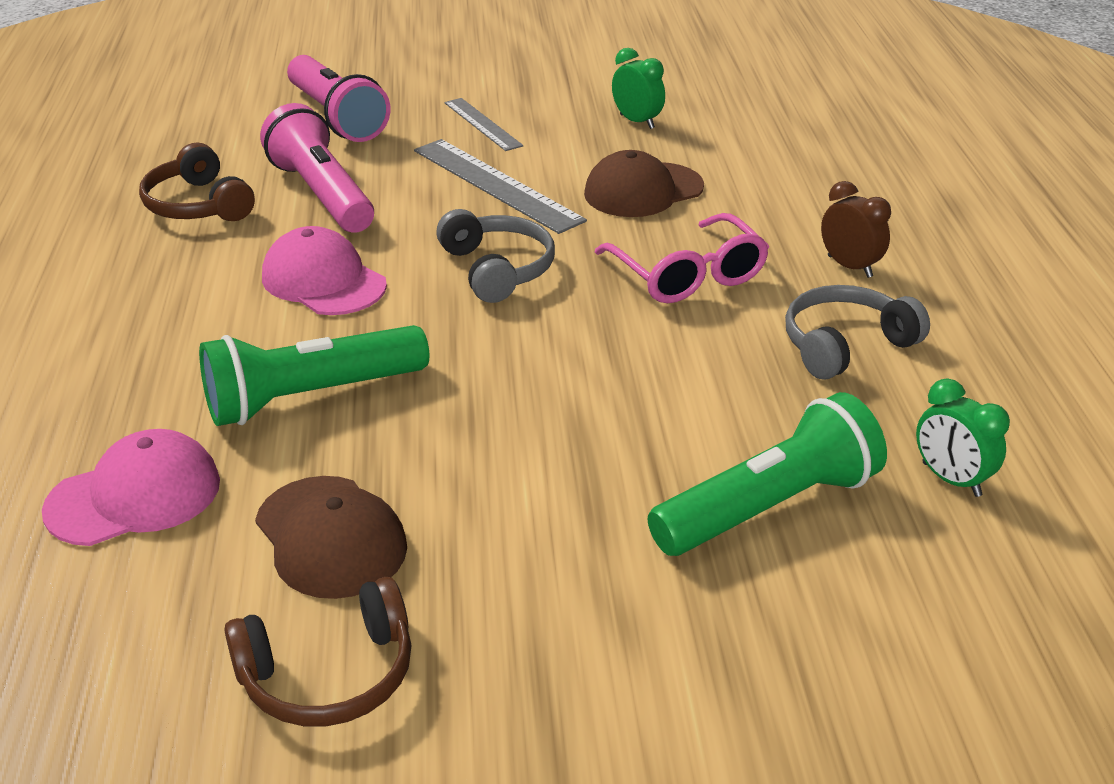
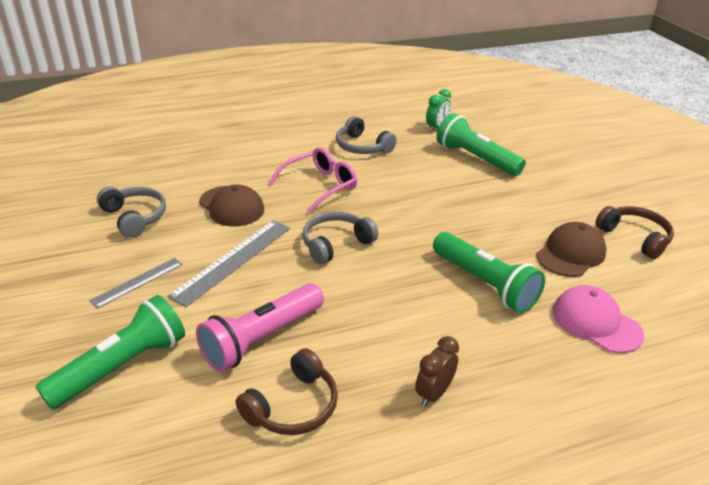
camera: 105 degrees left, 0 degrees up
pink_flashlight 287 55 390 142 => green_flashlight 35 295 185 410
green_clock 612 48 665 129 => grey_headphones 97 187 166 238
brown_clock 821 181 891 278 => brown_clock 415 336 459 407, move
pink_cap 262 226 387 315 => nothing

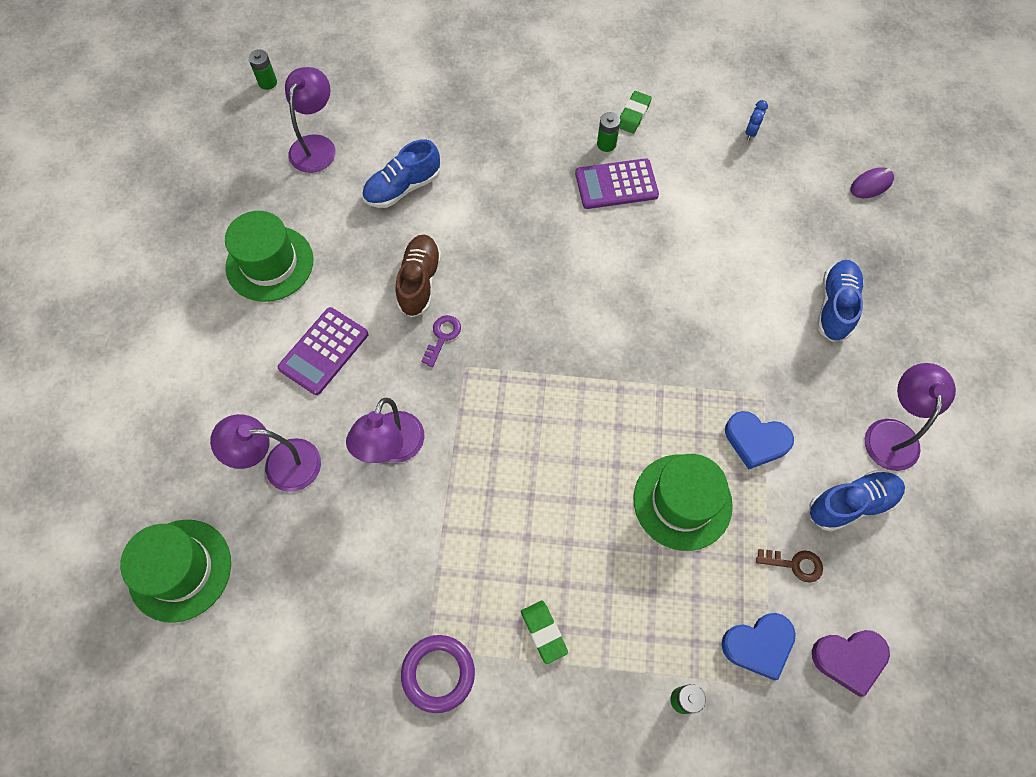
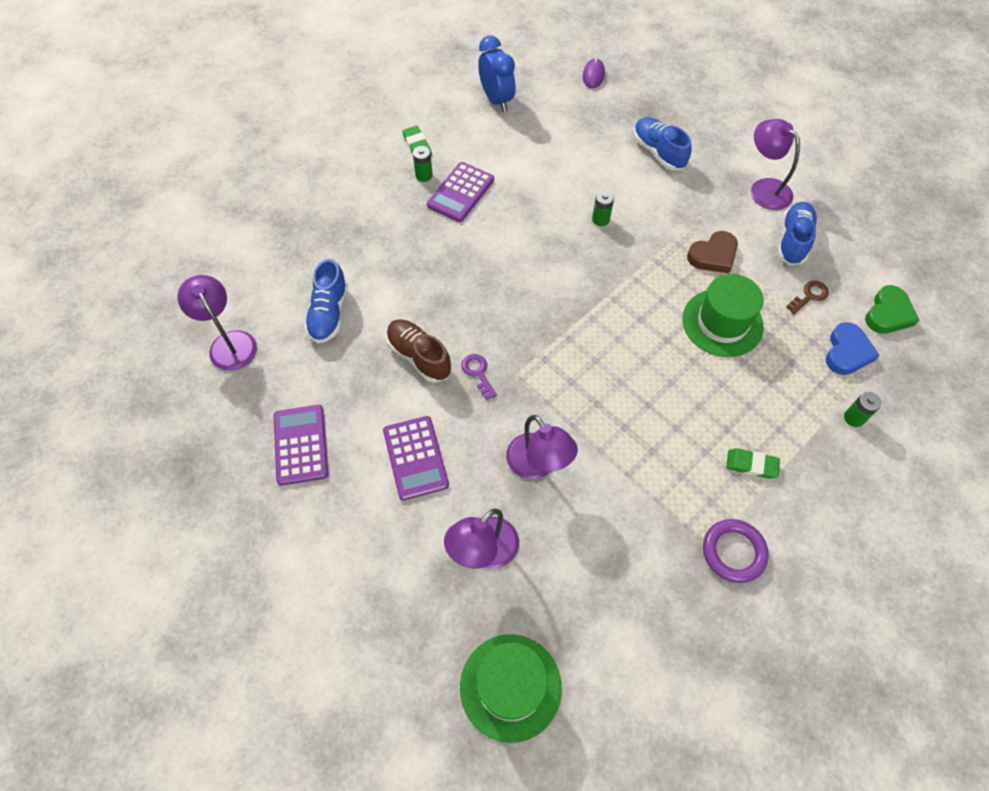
camera: 50 degrees left, 5 degrees down
green_hat 225 211 313 302 => purple_calculator 274 405 329 486
blue_clock 745 100 768 140 => blue_clock 478 35 516 112, x2.13
green_battery 248 49 277 90 => green_battery 592 190 614 226, move
blue_heart 725 411 794 470 => brown_heart 687 231 738 274
purple_heart 812 630 890 697 => green_heart 865 285 919 334

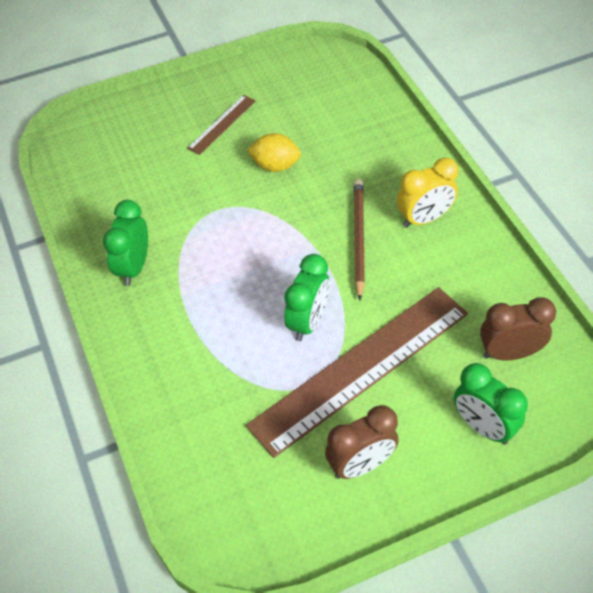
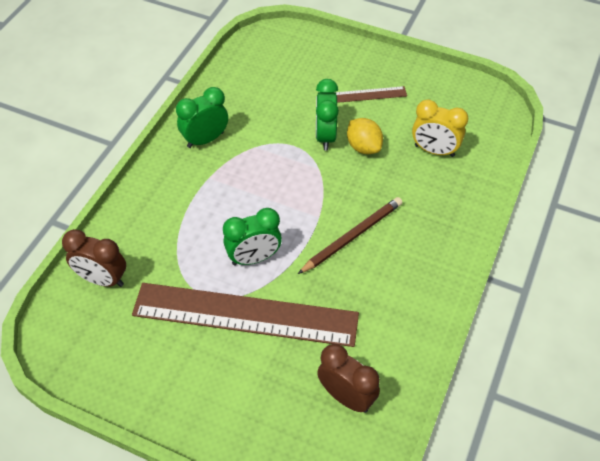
camera: 45 degrees right, 0 degrees up
brown_clock 325 405 399 479 => brown_clock 62 229 126 287, move
green_clock 454 363 528 444 => green_clock 316 79 339 150, move
yellow_clock 397 157 459 228 => yellow_clock 412 99 468 157, move

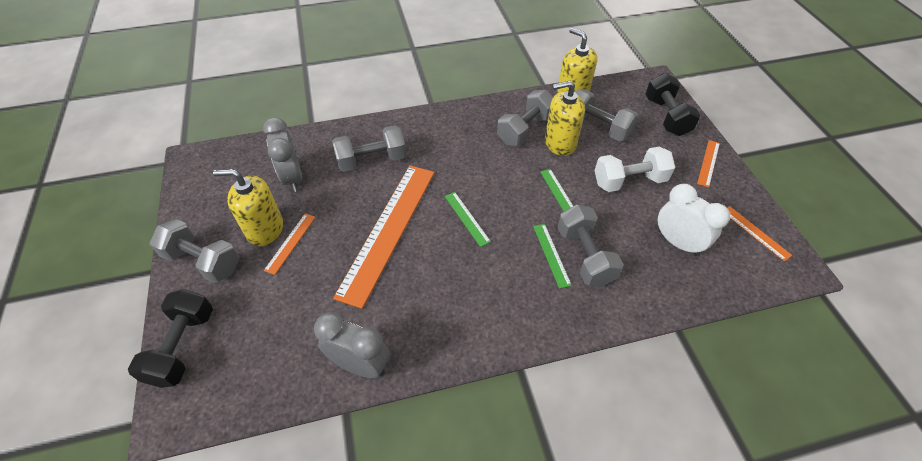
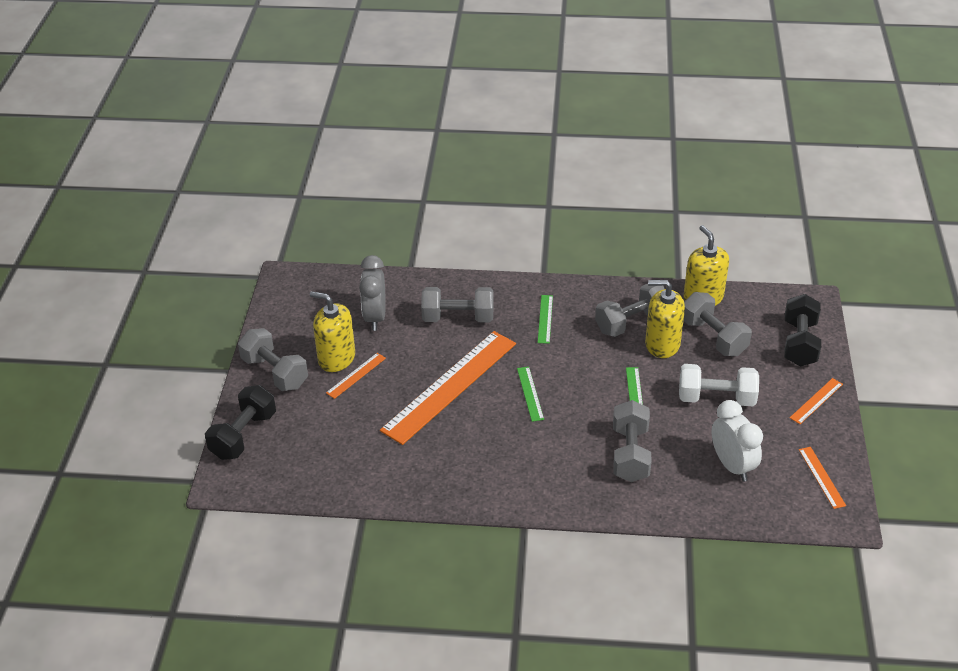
camera: 20 degrees right, 10 degrees down
green_ruler 533 224 572 289 => green_ruler 538 295 553 344, move
grey_clock 314 312 389 378 => nothing

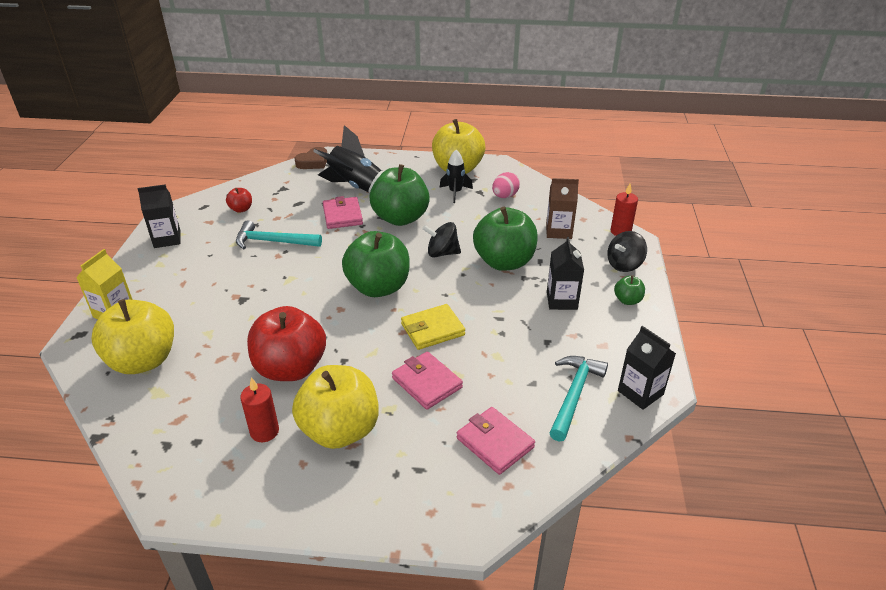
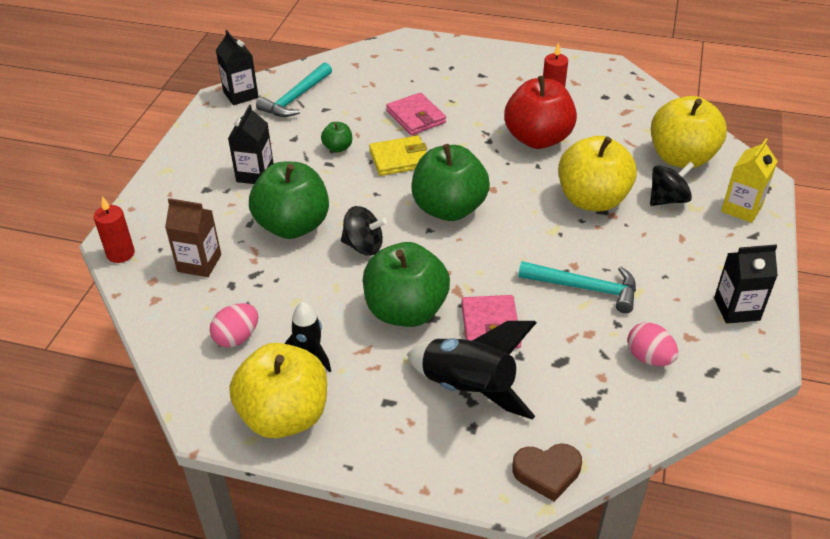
camera: 170 degrees left, 5 degrees up
green_apple 614 275 645 305 => green_apple 321 122 352 153, move
brown_heart 295 147 327 169 => brown_heart 512 443 582 502, 150 degrees counterclockwise
yellow_apple 292 365 379 449 => yellow_apple 558 136 637 211, move
red_apple 226 188 252 213 => pink_egg 627 322 678 366
black_spinning_top 607 231 647 272 => black_spinning_top 650 162 695 206, move
pink_wallet 457 407 535 475 => nothing

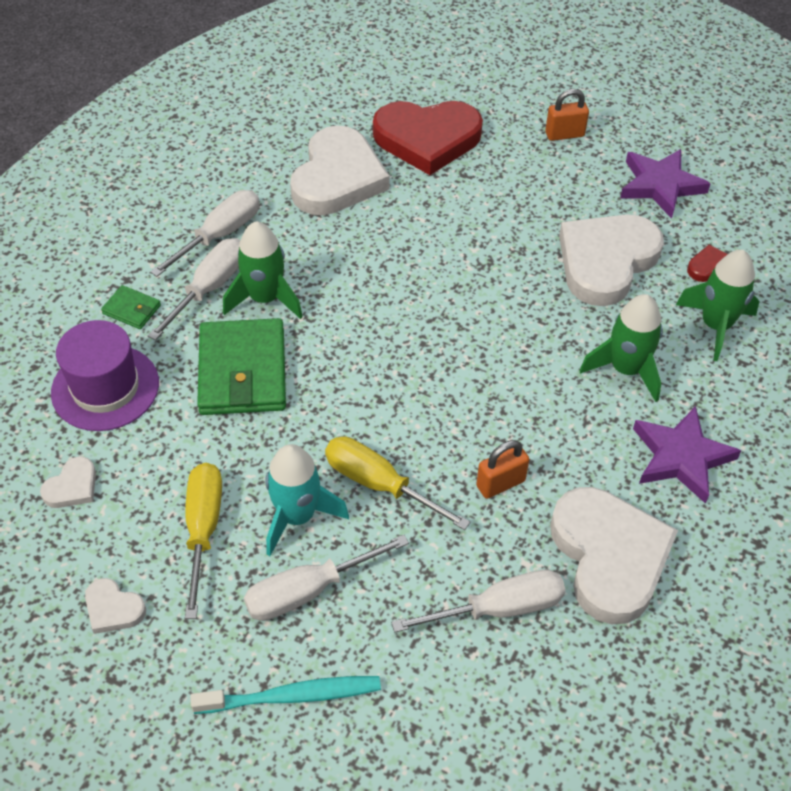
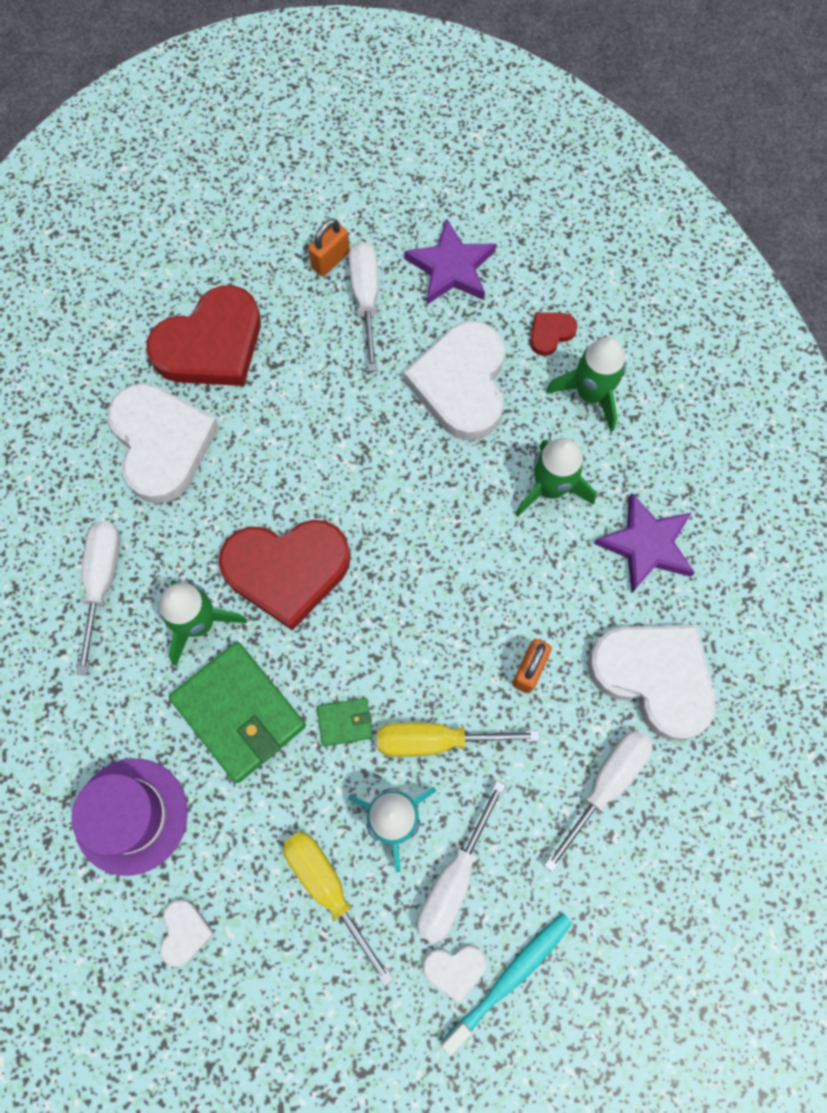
camera: 35 degrees left, 20 degrees up
nothing => red_heart 219 520 351 631
green_wallet 101 285 161 329 => green_wallet 317 698 373 746, move
white_screwdriver 148 238 240 341 => white_screwdriver 349 241 378 372, move
white_heart 85 578 146 634 => white_heart 423 945 486 1003, move

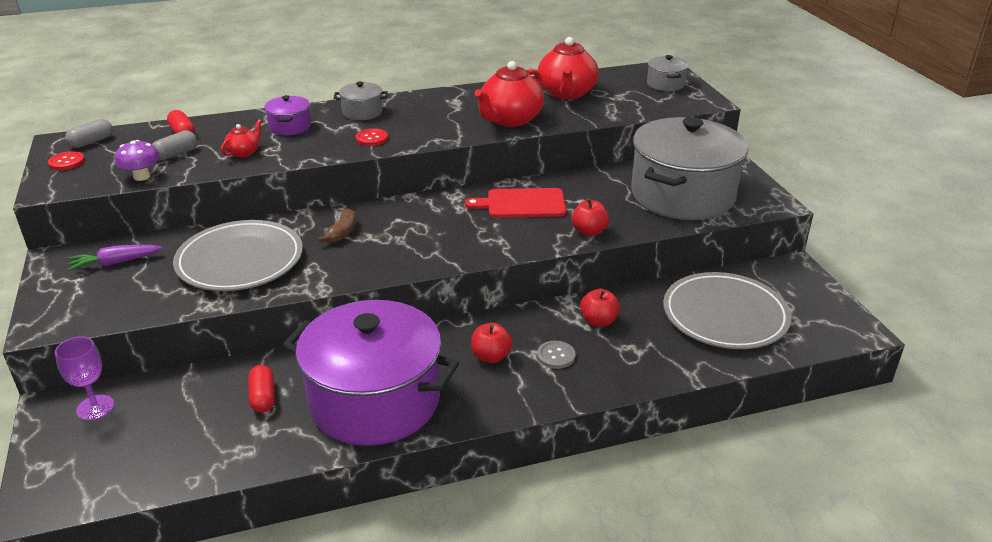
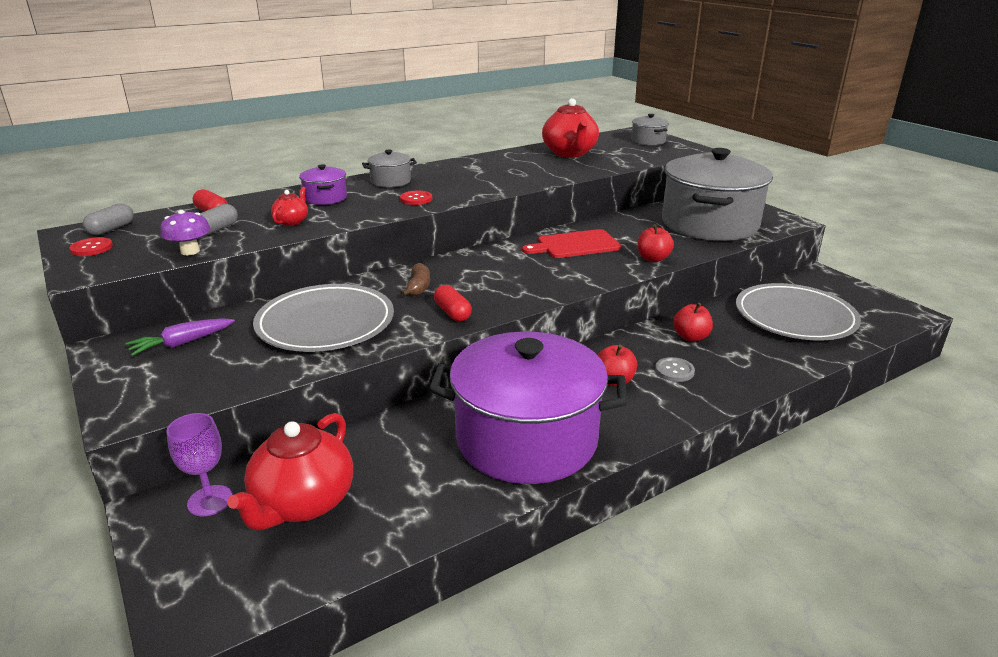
camera: 15 degrees left, 5 degrees down
red_teapot 475 61 544 127 => red_teapot 228 413 353 530, move
red_capsule 248 365 275 413 => red_capsule 434 285 472 322, move

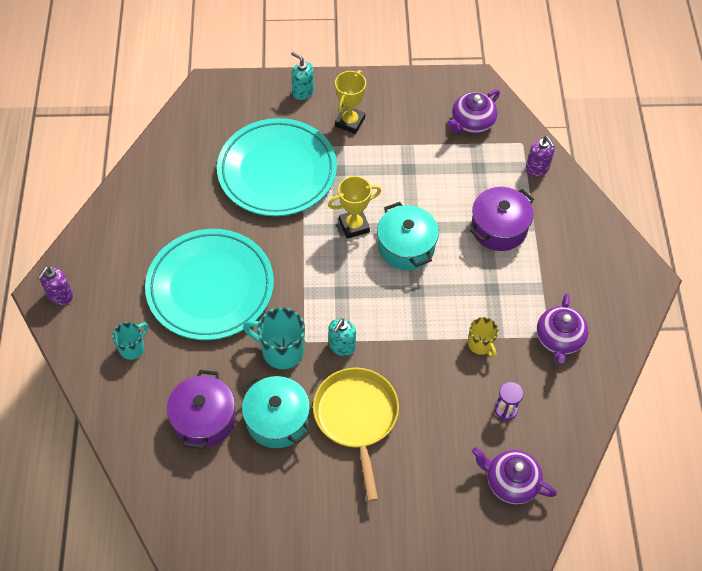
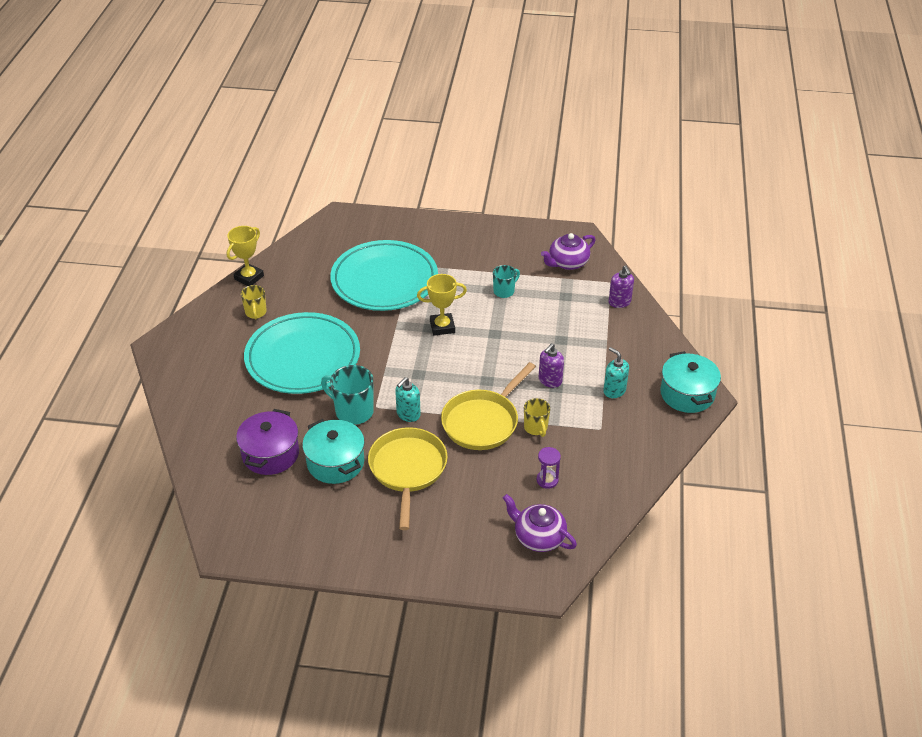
camera: 10 degrees right, 15 degrees down
yellow_trophy 335 70 366 134 => yellow_trophy 227 226 264 286, move
nothing => yellow_mug 241 285 267 320
nothing => yellow_pan 441 362 536 450
turquoise_mug 112 322 148 360 => turquoise_mug 493 265 520 298, move
purple_soap_dispenser 38 266 73 305 => purple_soap_dispenser 539 343 564 388, move
turquoise_soap_dispenser 291 52 314 100 => turquoise_soap_dispenser 603 347 629 398, move
turquoise_pot 377 202 439 270 => turquoise_pot 660 351 721 413, move
purple_pot 470 187 534 251 => nothing
purple_teapot 537 293 588 364 => nothing

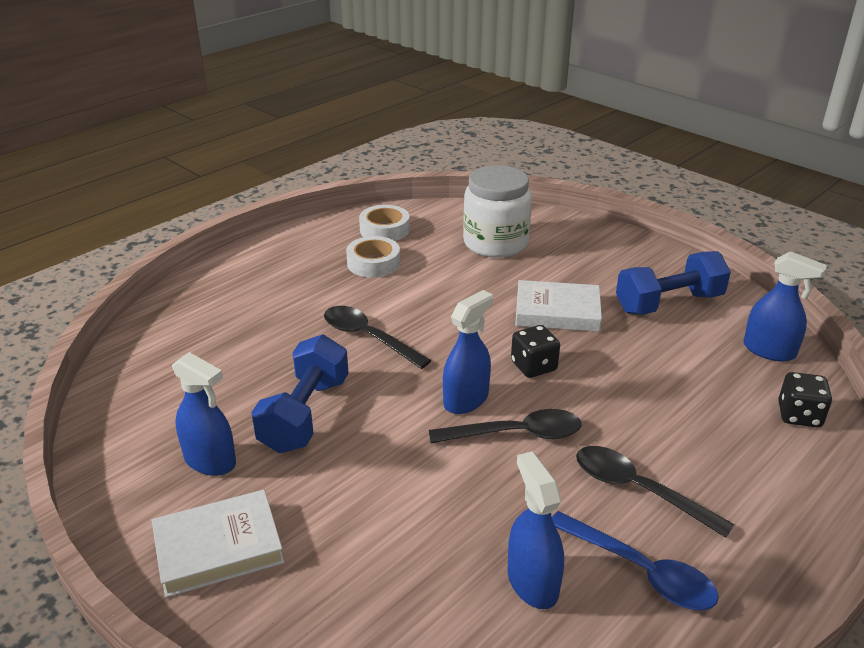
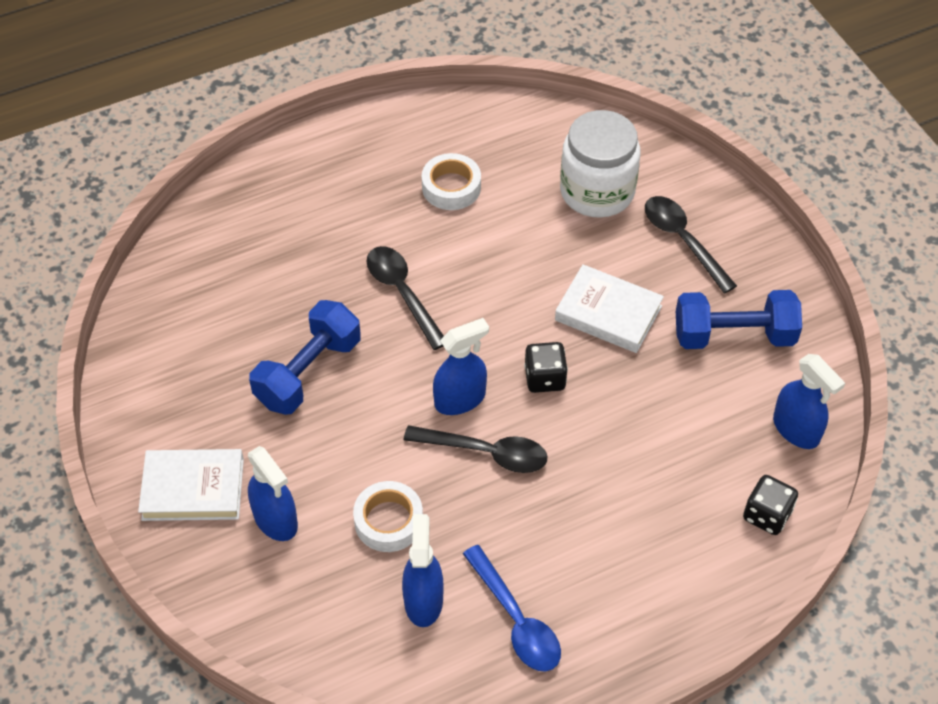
camera: 20 degrees right, 20 degrees up
blue_spray_bottle 172 352 236 476 => blue_spray_bottle 248 446 298 541, move
white_tape 359 205 410 241 => white_tape 353 481 423 552, move
black_spoon 576 446 734 538 => black_spoon 645 196 737 293, move

